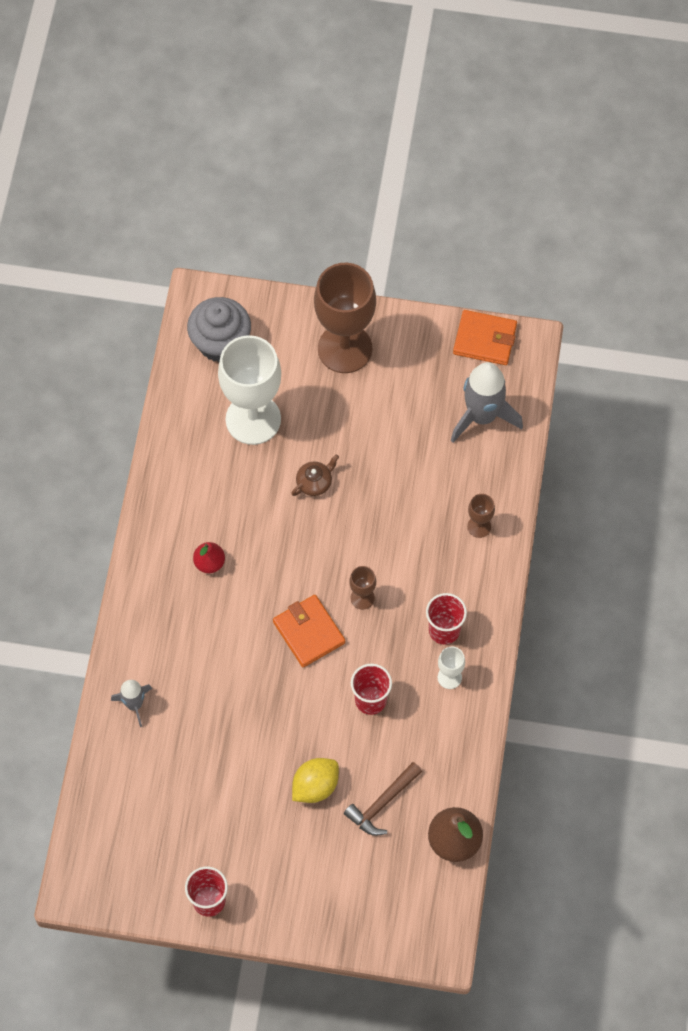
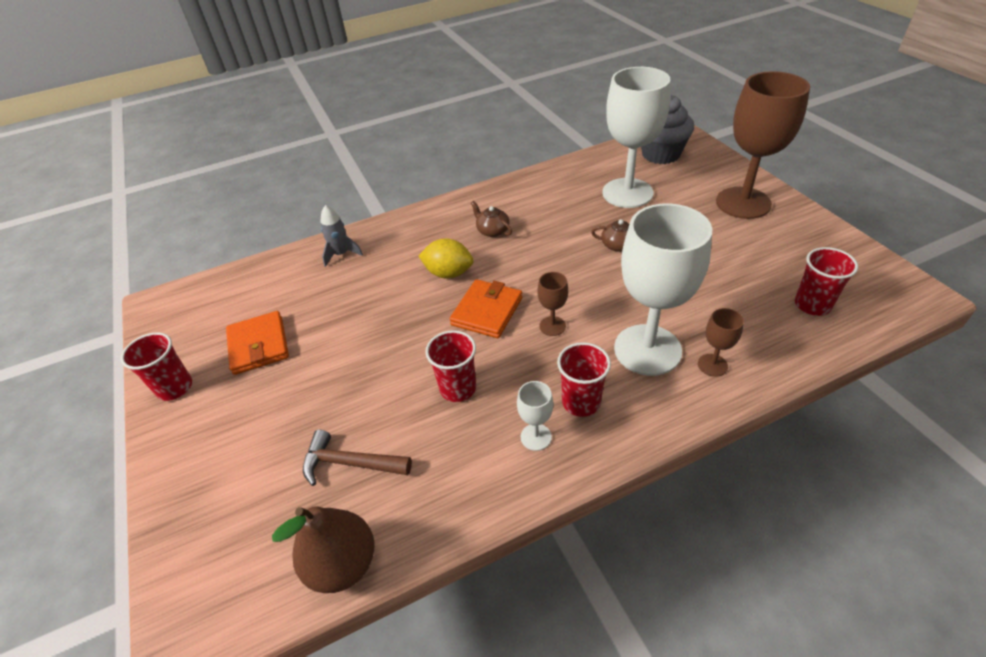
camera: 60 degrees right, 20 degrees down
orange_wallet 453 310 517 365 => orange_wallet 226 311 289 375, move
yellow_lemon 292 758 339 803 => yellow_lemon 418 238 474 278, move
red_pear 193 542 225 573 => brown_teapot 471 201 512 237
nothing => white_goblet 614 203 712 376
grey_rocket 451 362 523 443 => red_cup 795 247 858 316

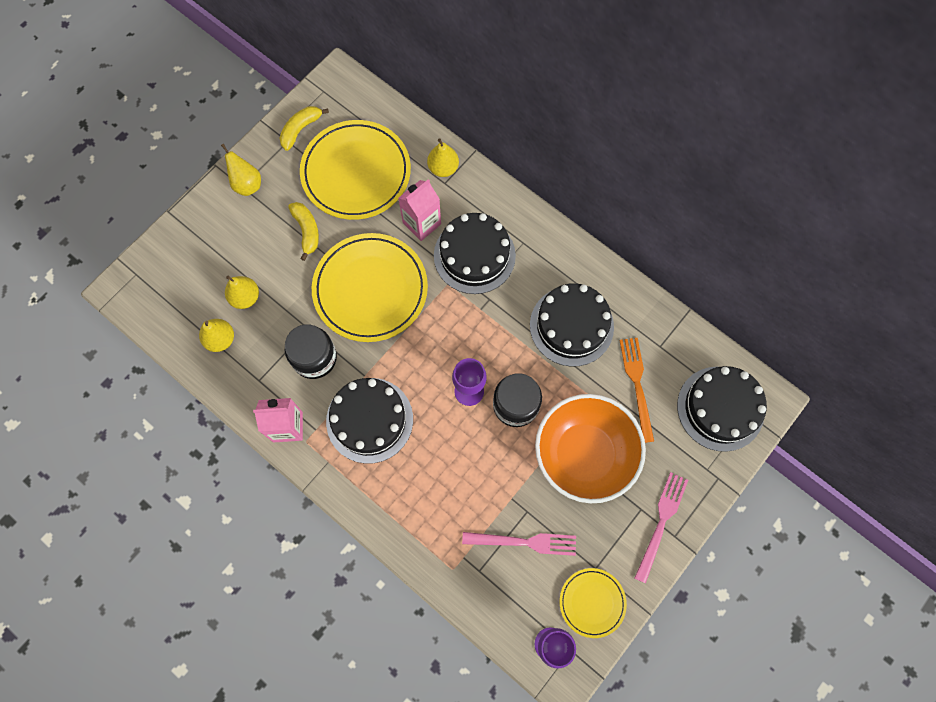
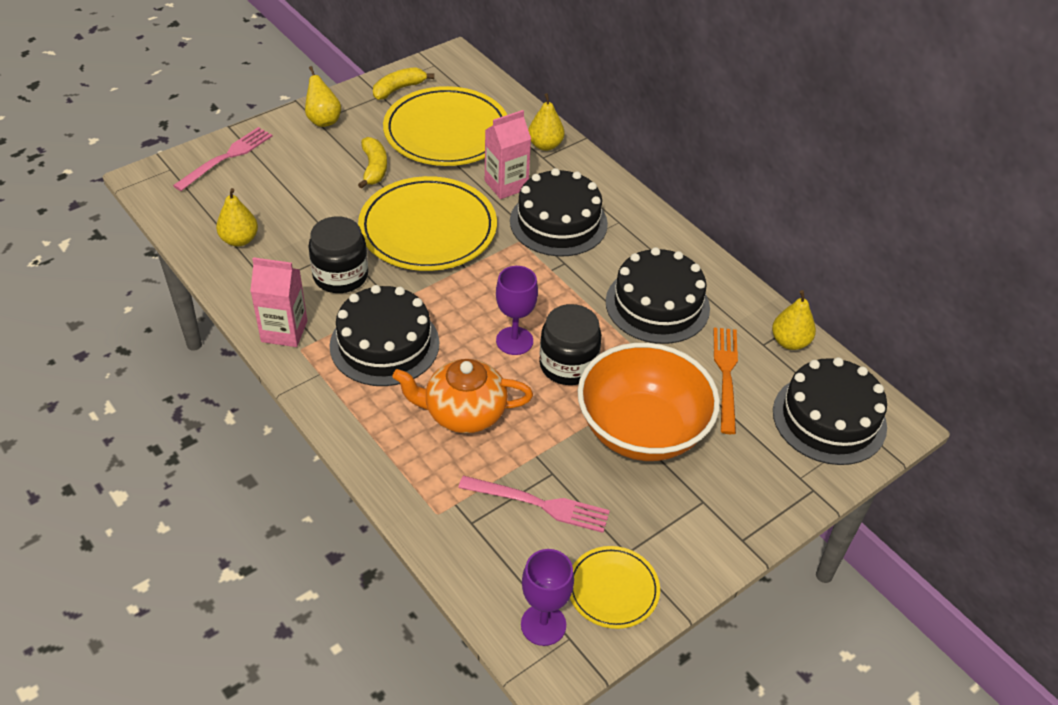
camera: 10 degrees right, 25 degrees down
pink_fork 635 472 688 584 => pink_fork 173 127 273 191, move
nothing => orange_teapot 392 359 533 434
yellow_pear 225 275 259 309 => yellow_pear 772 290 816 350, move

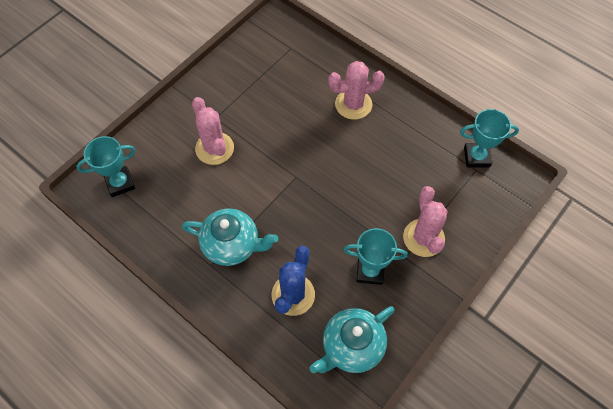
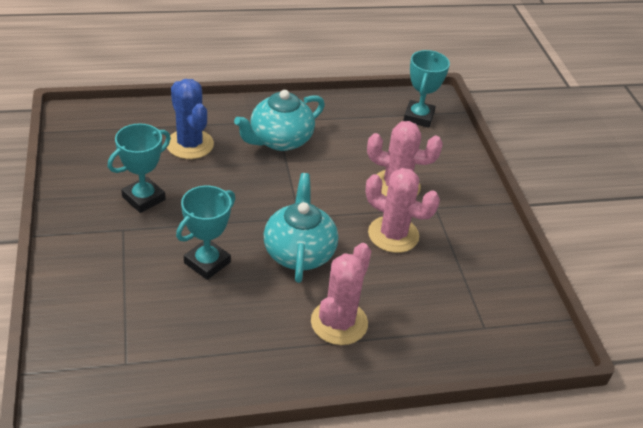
camera: 125 degrees right, 20 degrees down
turquoise_trophy 460 109 519 168 => turquoise_trophy 176 186 235 280, move
turquoise_teapot 310 306 395 373 => turquoise_teapot 264 173 338 283, move
pink_cactus 403 186 448 257 => pink_cactus 366 168 440 253, move

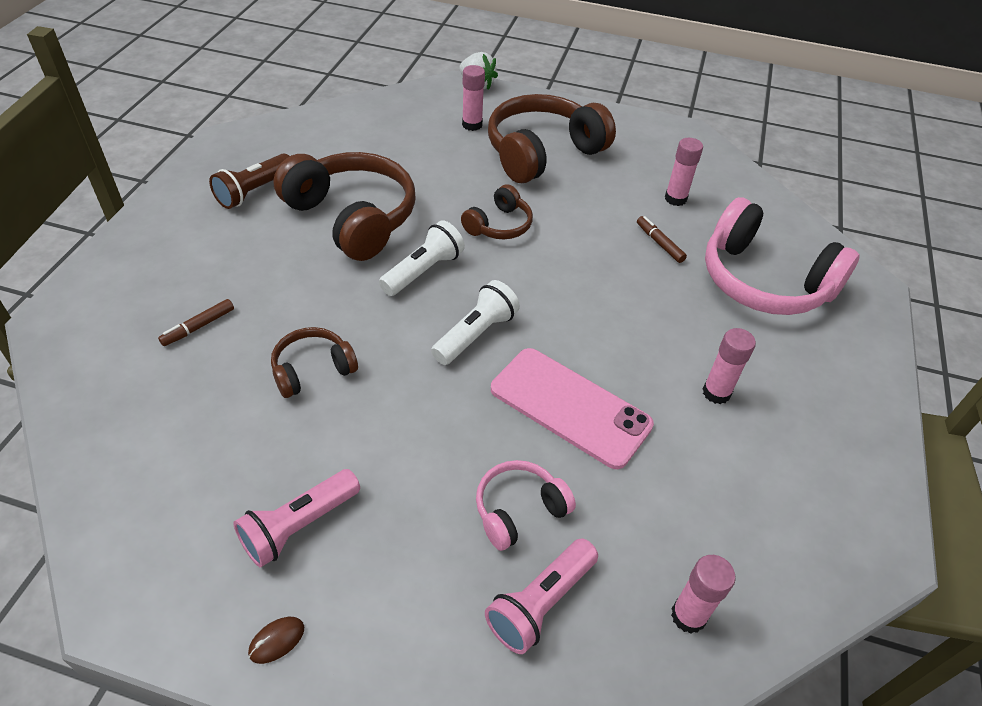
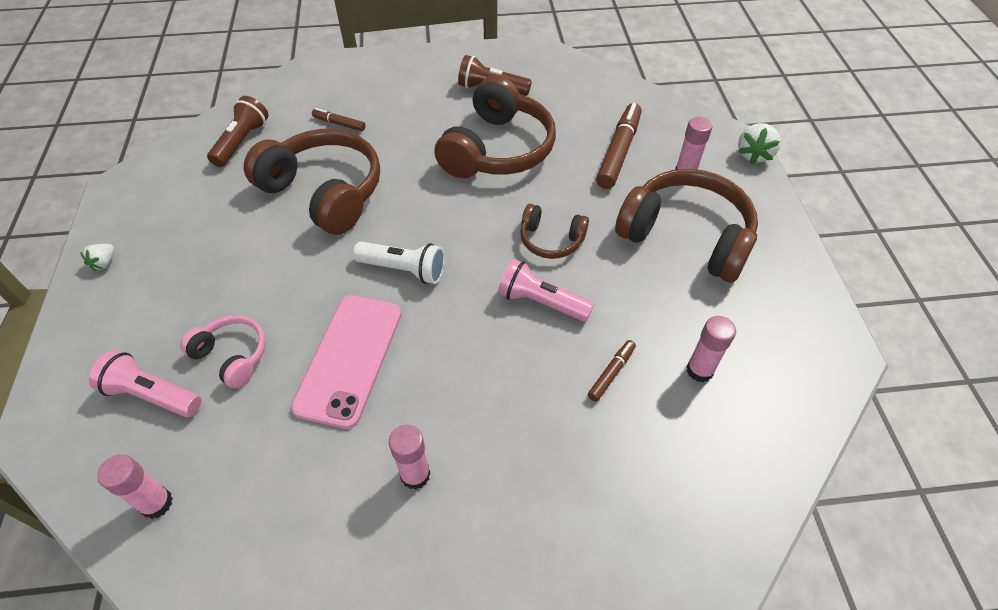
camera: 70 degrees right, 5 degrees up
brown_mouse 248 617 304 664 => white_strawberry 80 244 114 271
nothing => brown_flashlight 207 96 269 167
brown_headphones 271 327 358 398 => brown_headphones 244 129 380 235, x1.95
pink_flashlight 233 469 360 567 => pink_flashlight 498 259 594 322, move
nothing => brown_marker 596 103 641 189
white_flashlight 379 220 465 296 => nothing
pink_headphones 705 197 860 315 => nothing

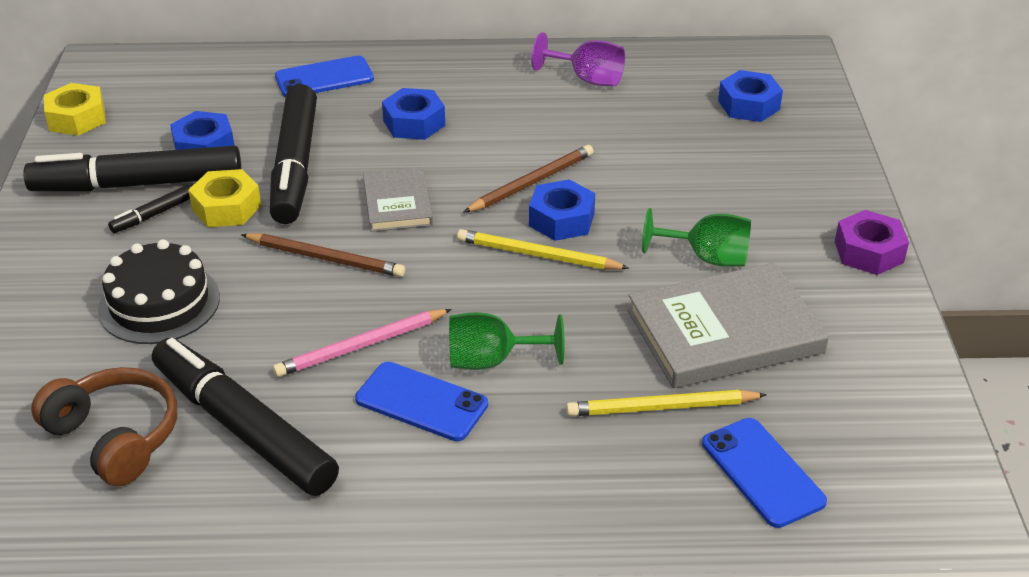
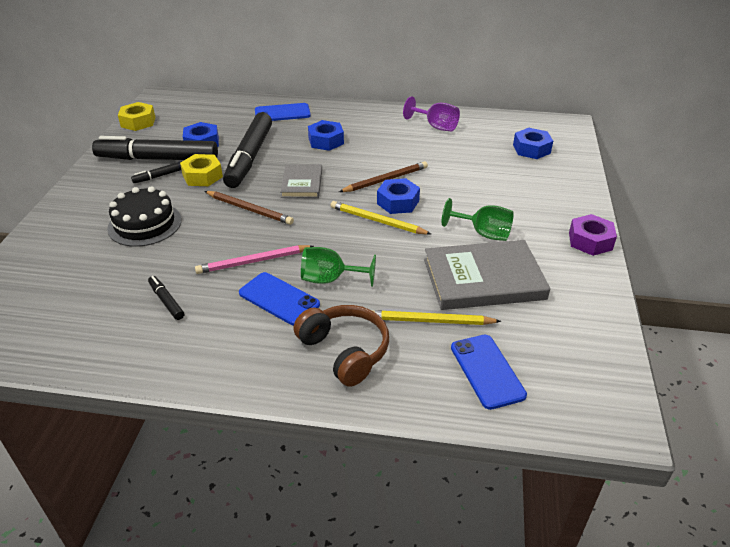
camera: 10 degrees right, 0 degrees up
black_marker 152 338 339 496 => black_marker 148 276 184 320, x0.42
brown_headphones 31 367 177 486 => brown_headphones 293 305 389 387, move

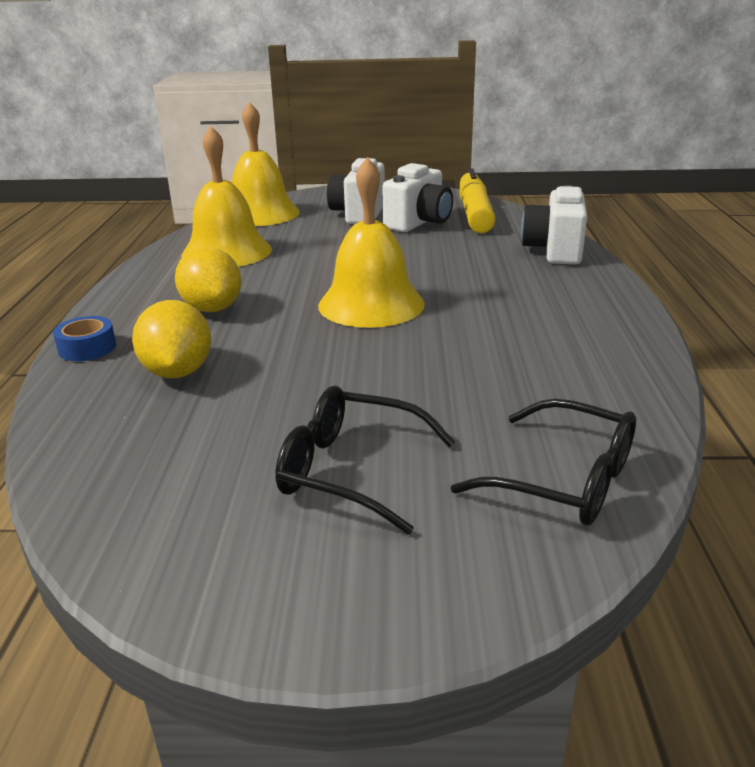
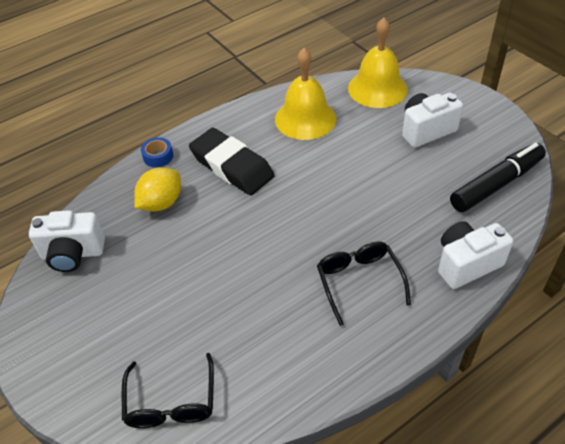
camera: 55 degrees right, 20 degrees up
white_camera 382 163 453 232 => white_camera 29 210 105 272, move
yellow_lemon 175 246 242 312 => black_eraser 189 128 274 195
black_glasses 275 386 455 534 => black_glasses 317 242 411 326, move
yellow_marker 460 168 496 233 => black_marker 450 143 546 212
yellow_bell 318 157 425 328 => nothing

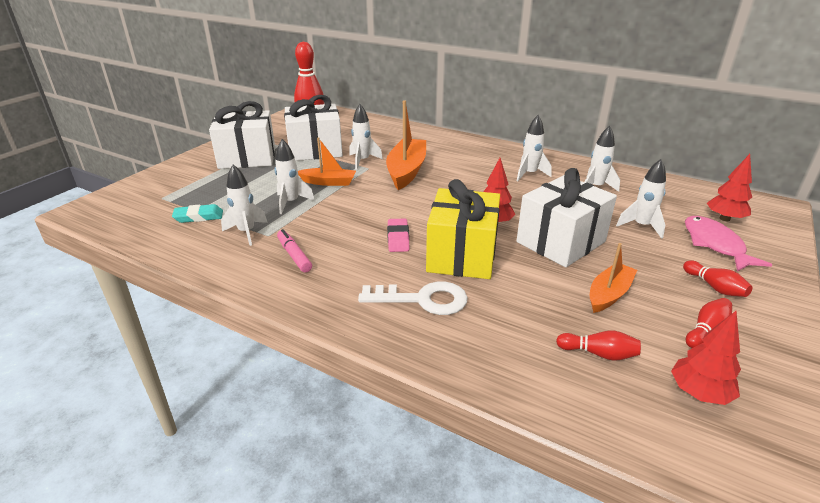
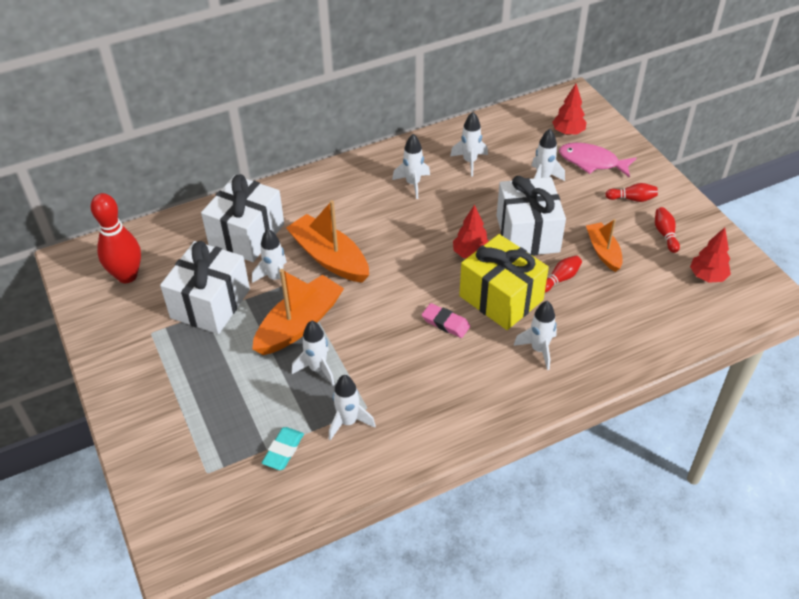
camera: 55 degrees left, 15 degrees up
white_gift 209 101 275 169 => white_gift 201 174 284 262, move
orange_boat 298 137 356 186 => orange_boat 252 269 344 355, x1.65
white_key 358 282 468 315 => white_rocket 514 301 557 370
red_bowling_pin 556 331 641 361 => red_bowling_pin 545 255 582 292, move
pink_marker 277 229 312 273 => nothing

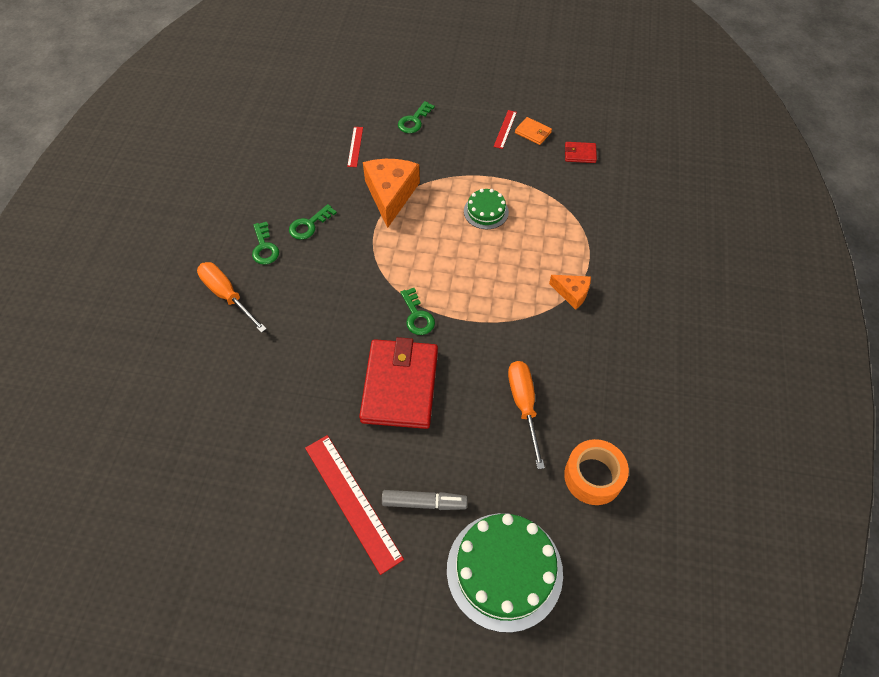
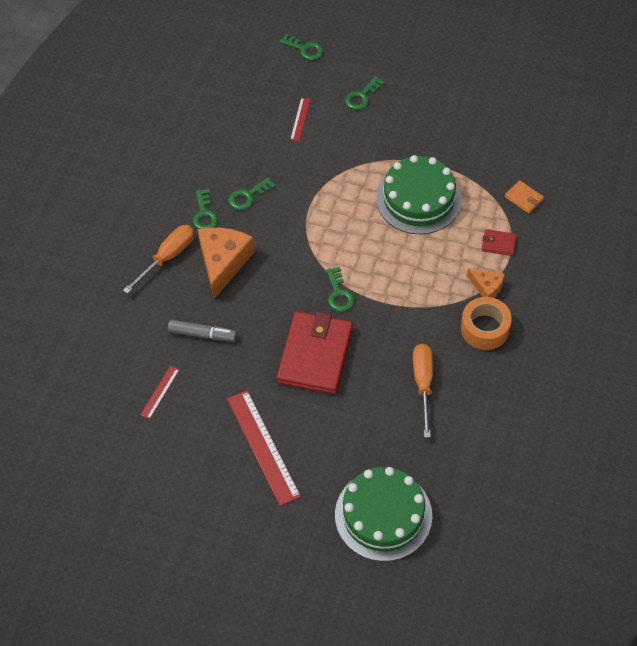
camera: 10 degrees right, 0 degrees up
orange_screwdriver 197 262 267 333 => orange_screwdriver 123 225 194 294, 75 degrees clockwise
red_ruler 494 110 517 149 => red_ruler 141 366 179 419, move
grey_marker 382 490 467 510 => grey_marker 168 320 237 342, move
orange_cheese 363 159 420 228 => orange_cheese 197 228 255 299, move
nothing => green_key 280 34 324 60
green_cake 464 189 509 229 => green_cake 376 155 462 234, x1.95
orange_tape 564 439 629 505 => orange_tape 461 297 512 350, move
red_wallet 565 142 597 163 => red_wallet 482 229 517 256, move
orange_wallet 515 117 552 145 => orange_wallet 505 180 544 214, move

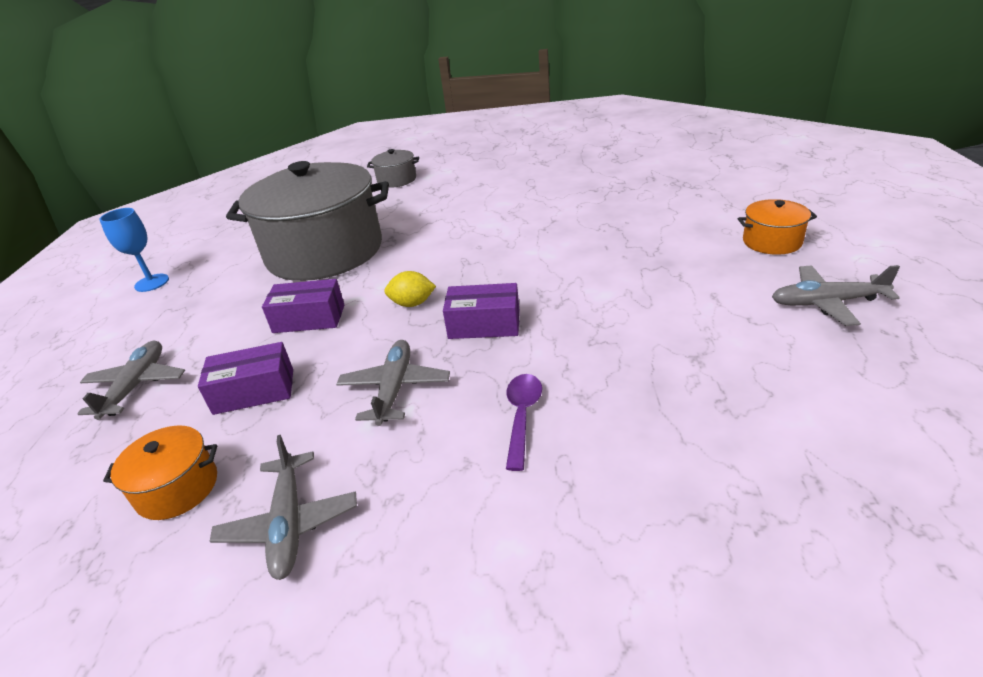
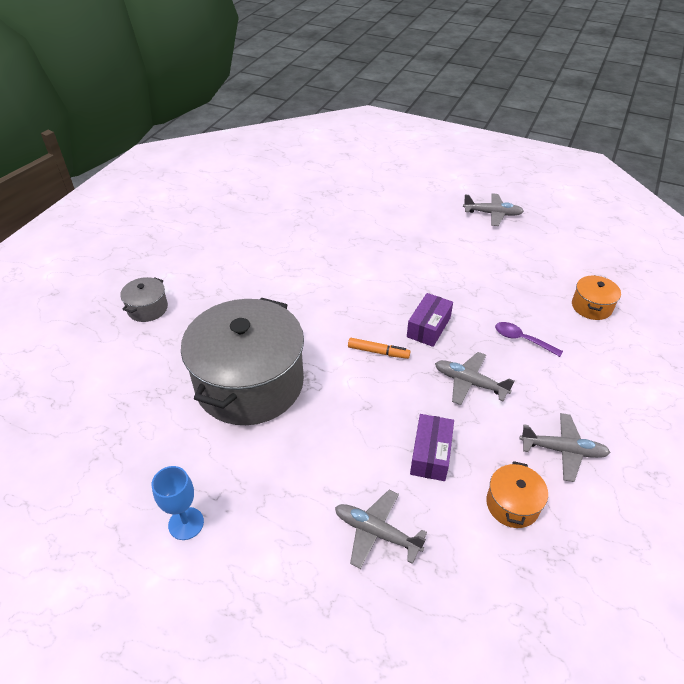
camera: 70 degrees left, 10 degrees up
yellow_lemon 384 271 436 307 => orange_marker 348 338 410 359
grey_plane 772 265 900 326 => grey_plane 463 193 524 226, 105 degrees counterclockwise
orange_pot 738 199 817 255 => orange_pot 572 276 621 320, move
purple_box 262 279 344 333 => nothing

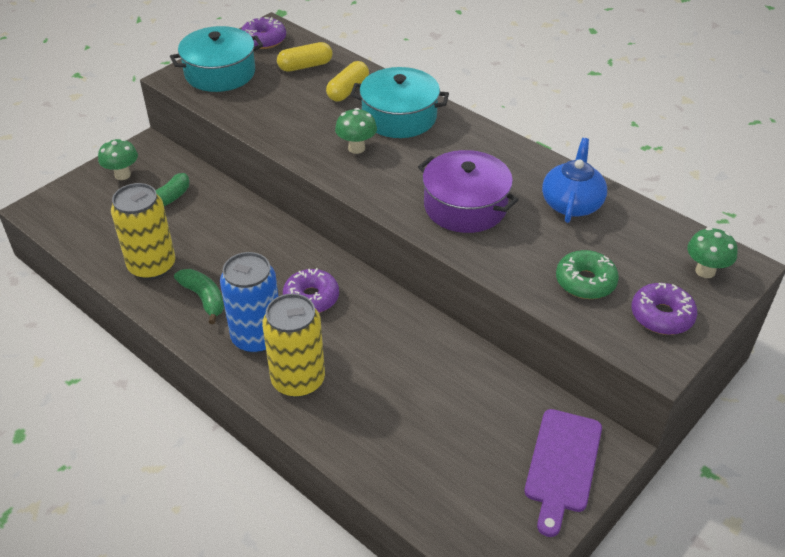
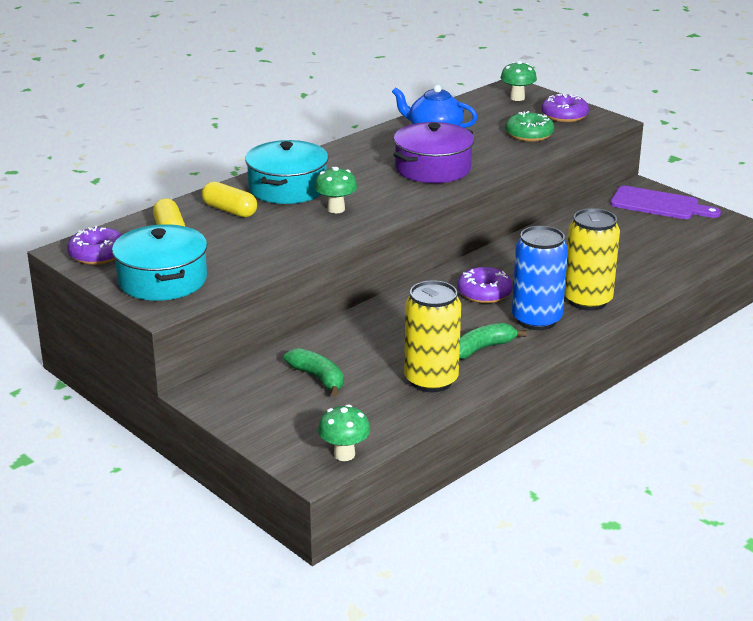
camera: 85 degrees left, 15 degrees down
green_mushroom 98 139 138 180 => green_mushroom 318 404 370 461, move

